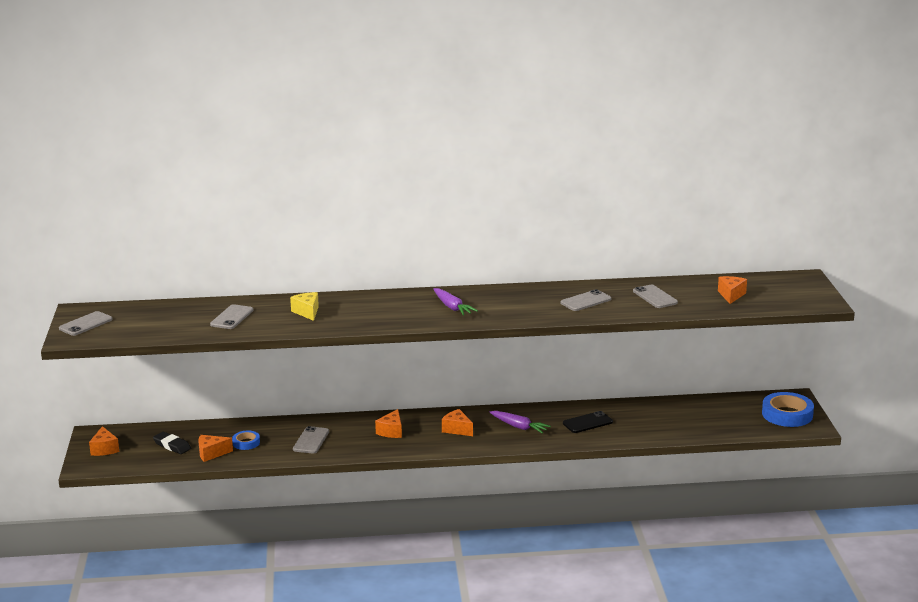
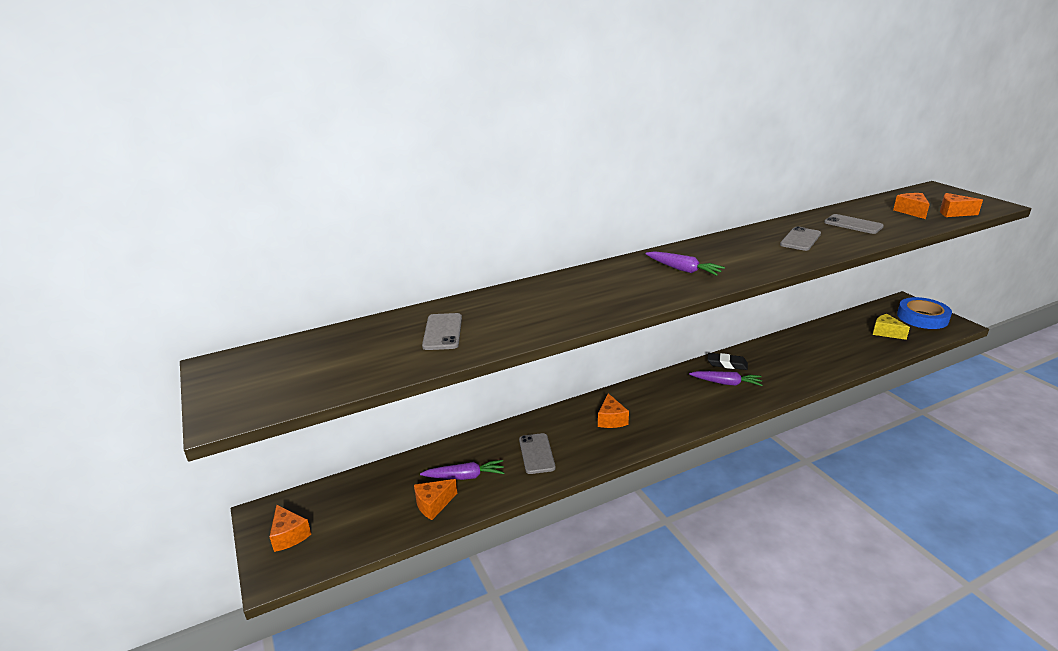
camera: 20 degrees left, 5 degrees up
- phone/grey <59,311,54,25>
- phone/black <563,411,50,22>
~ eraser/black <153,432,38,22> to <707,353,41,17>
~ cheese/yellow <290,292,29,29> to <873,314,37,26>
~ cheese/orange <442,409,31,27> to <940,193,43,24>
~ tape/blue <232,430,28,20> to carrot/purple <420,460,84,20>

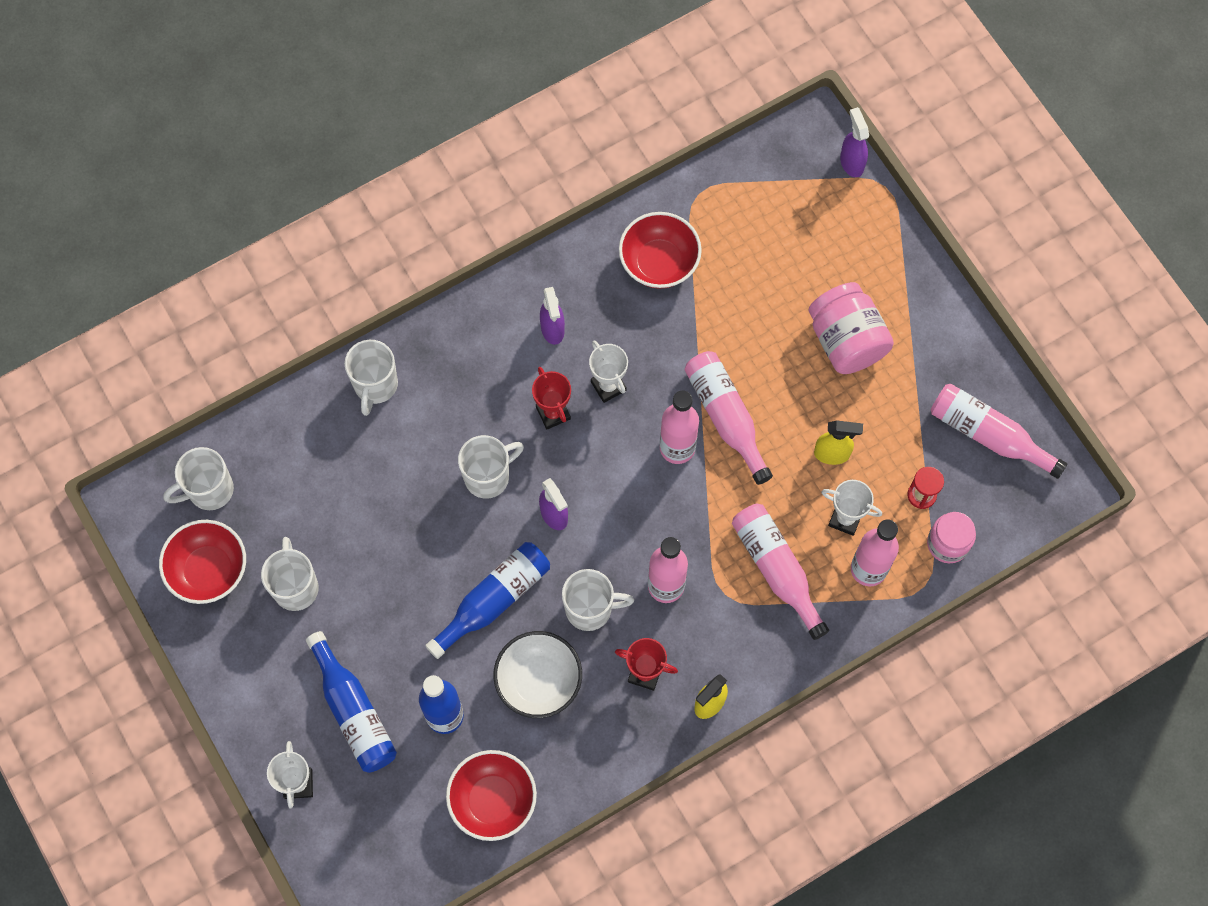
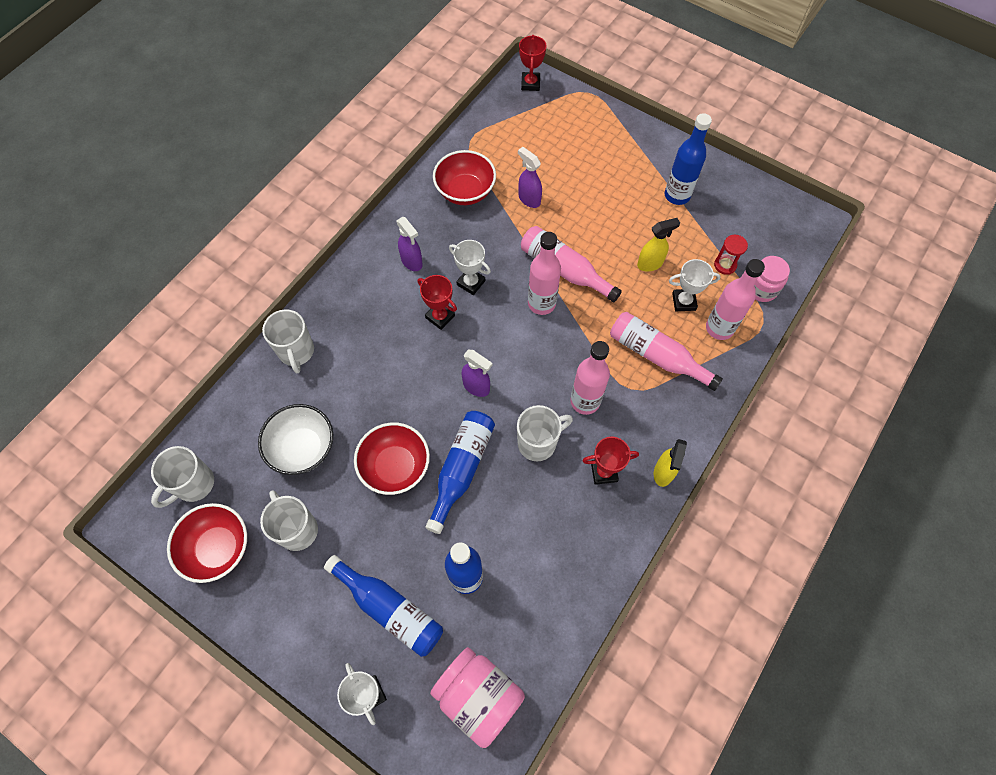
camera: 25 degrees left, 5 degrees down
- mug/white <458,435,66,64>
- bottle/pink <930,384,137,95>
+ trophy/red <519,35,27,56>
+ bottle/blue <665,113,47,92>
~ bowl/red <446,750,91,91> to <354,422,76,73>
~ bowl/white <493,631,89,87> to <258,404,75,71>
~ jar/pink <809,282,85,92> to <430,647,95,101>
~ spray bottle/purple <840,107,29,70> to <518,147,24,61>

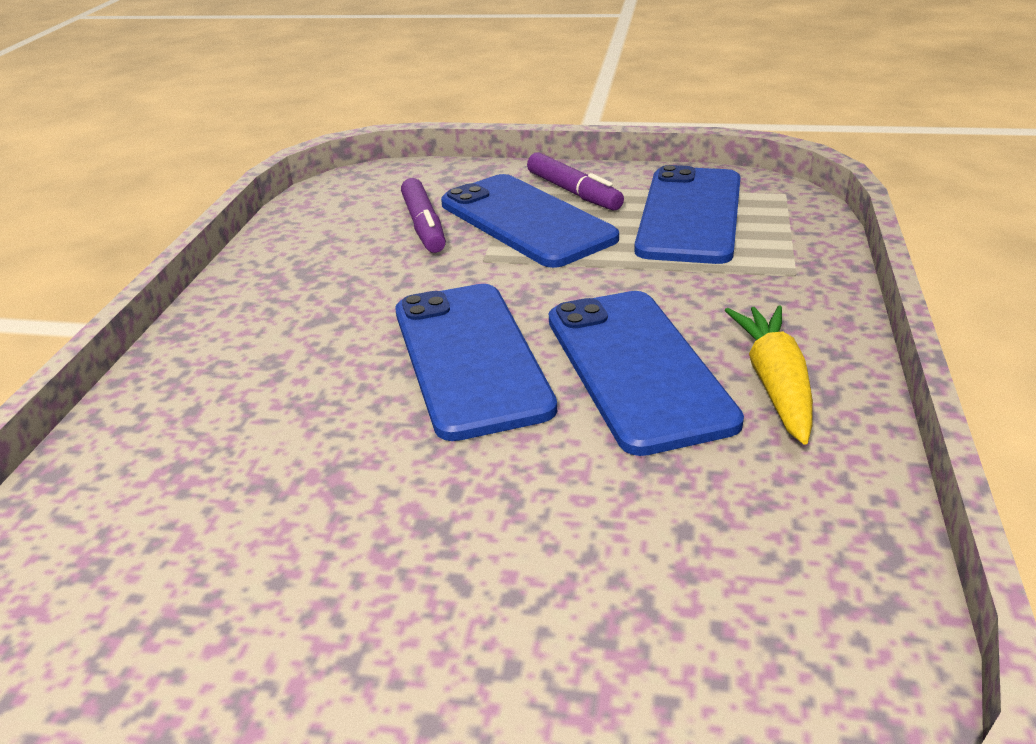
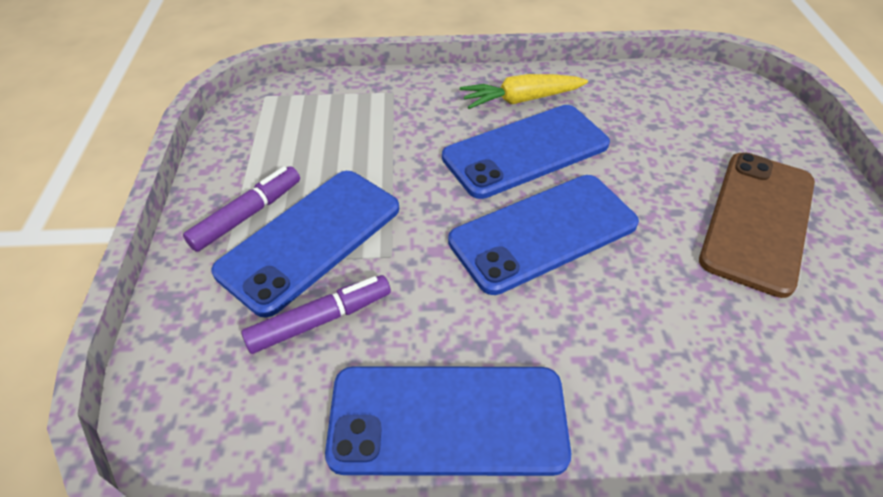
camera: 105 degrees left, 15 degrees up
+ phone/brown <699,153,116,145>
~ phone/blue <634,165,107,99> to <325,366,246,110>

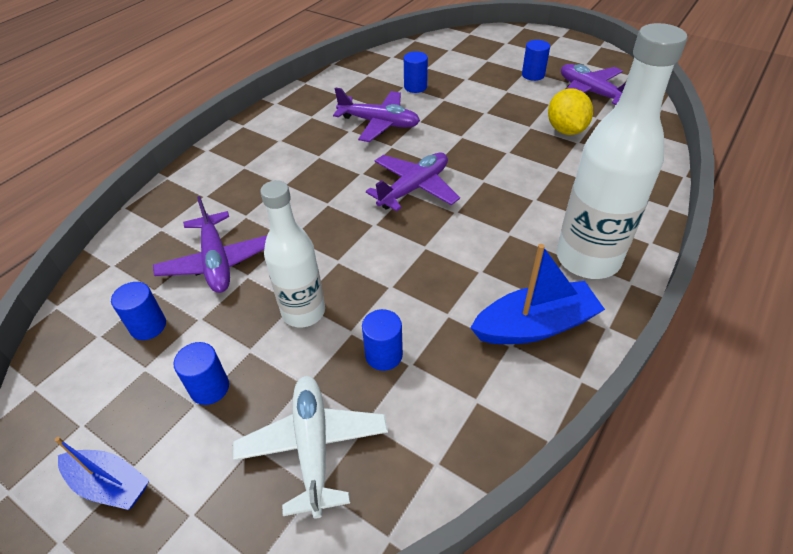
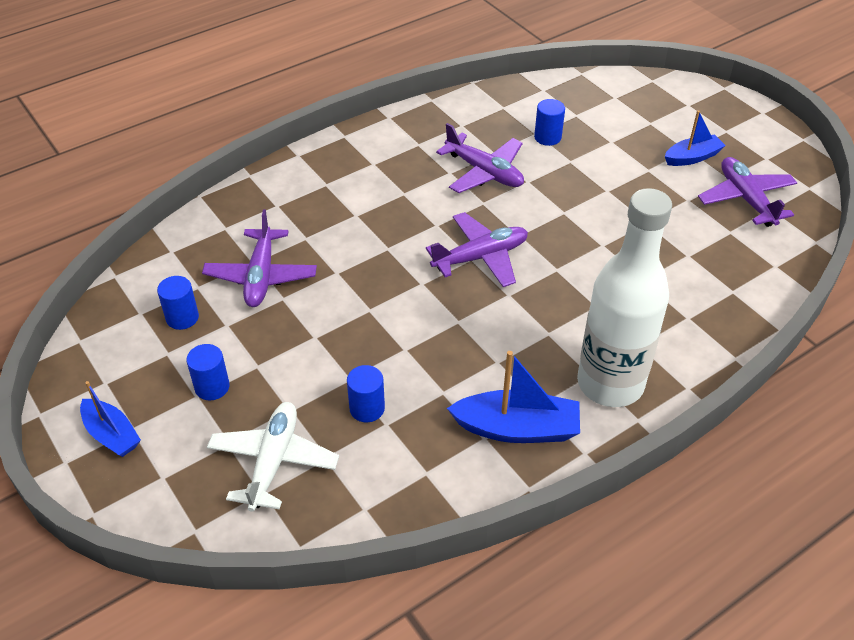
camera: 20 degrees right, 0 degrees up
- bottle/white <260,180,65,147>
- lemon/yellow <548,88,45,47>
~ cylinder/blue <522,40,28,41> to boat/blue <665,110,61,56>

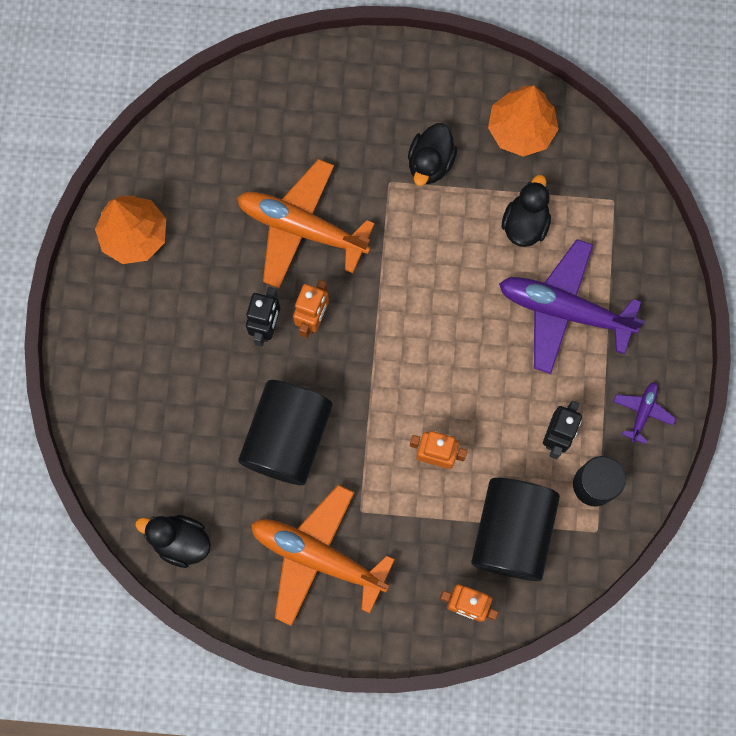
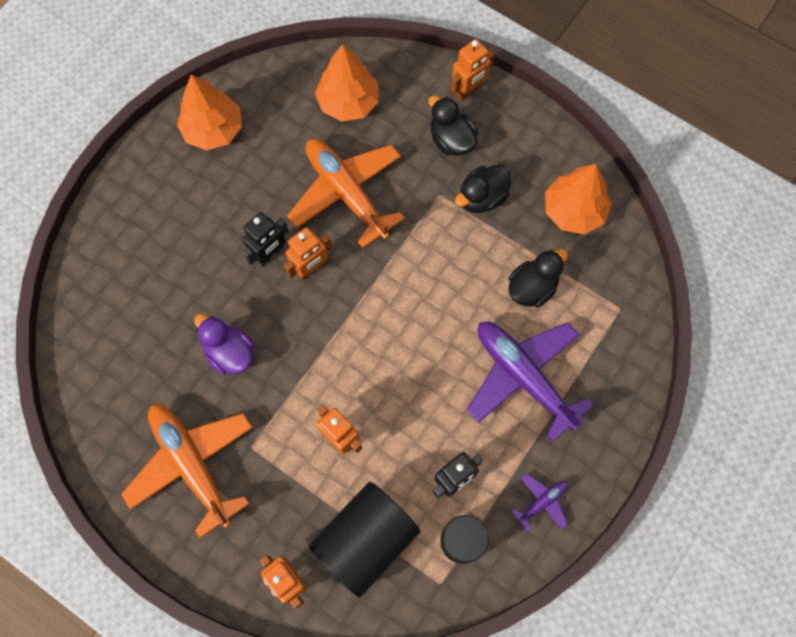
camera: 30 degrees right, 5 degrees down
+ tree/orange <315,44,64,78>
+ robot/orange <451,39,43,62>
~ duck/black <135,515,76,53> to <428,96,50,60>
~ cylinder/black <238,380,95,105> to duck/purple <194,314,60,61>

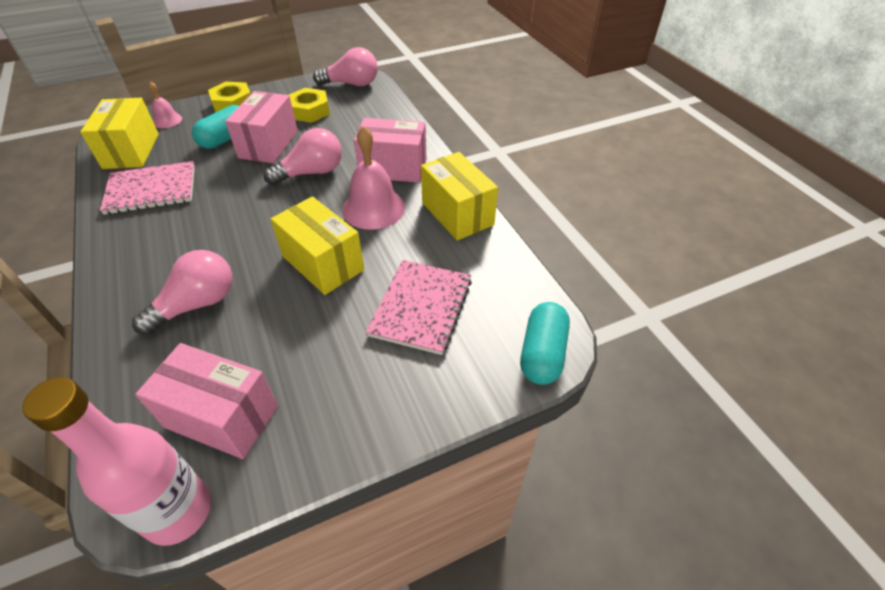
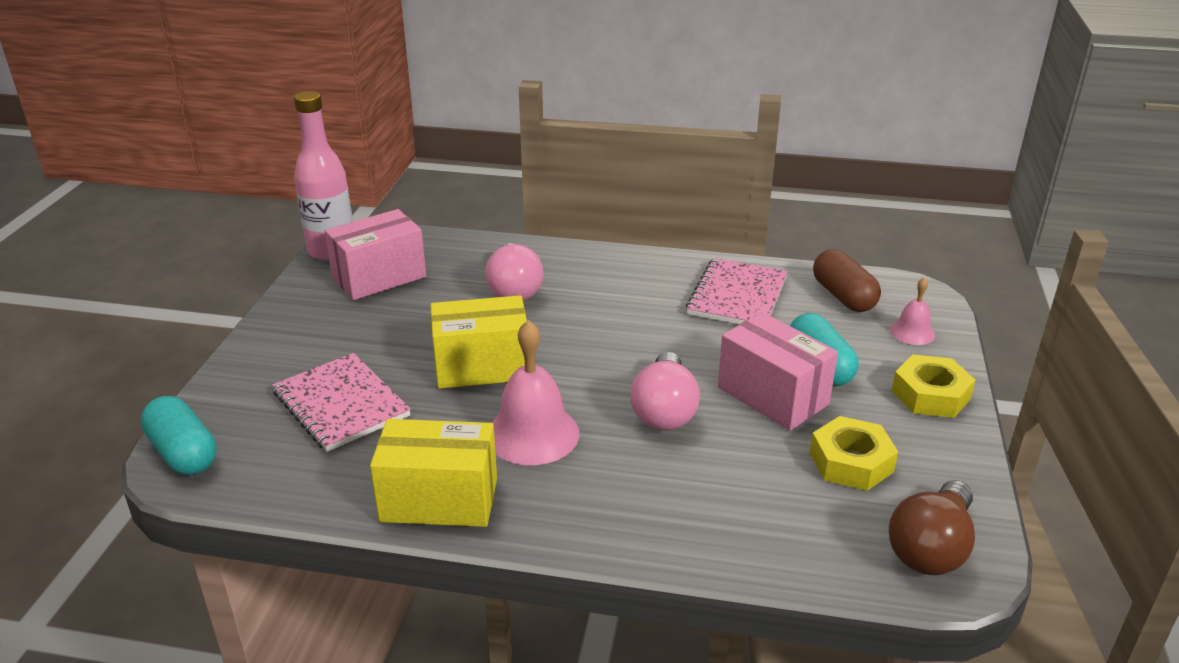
camera: 125 degrees right, 15 degrees down
- box/pink <354,118,72,65>
~ box/yellow <80,98,79,71> to capsule/brown <813,249,68,63>
~ light bulb/pink <313,47,65,39> to light bulb/brown <889,480,86,95>

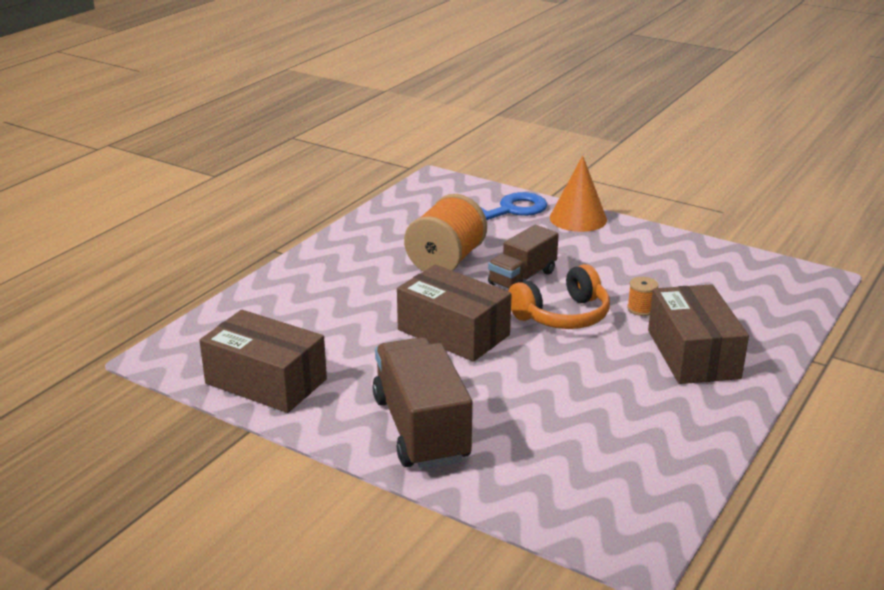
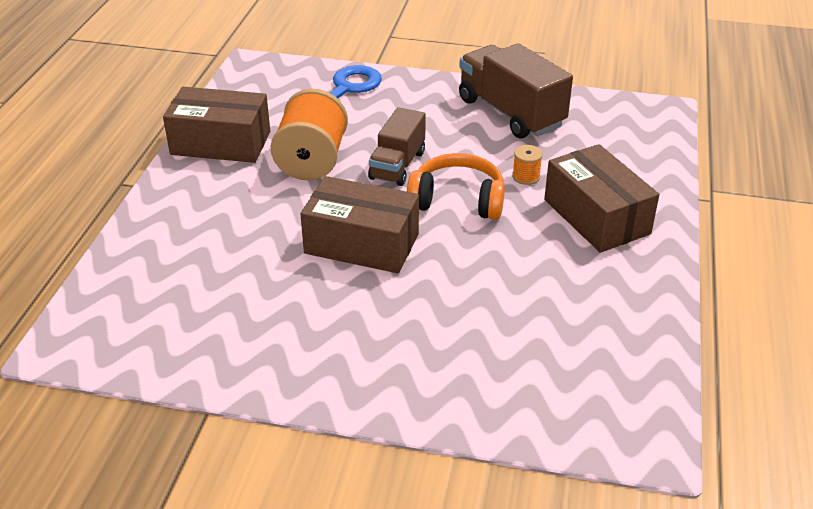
camera: 20 degrees left, 10 degrees up
- cone/orange <550,156,57,76>
~ box/brown <199,310,128,103> to <163,87,107,76>
~ truck/brown <372,337,100,133> to <459,43,114,96>
~ headphones/orange <508,264,102,65> = <407,153,98,67> 120 degrees counterclockwise

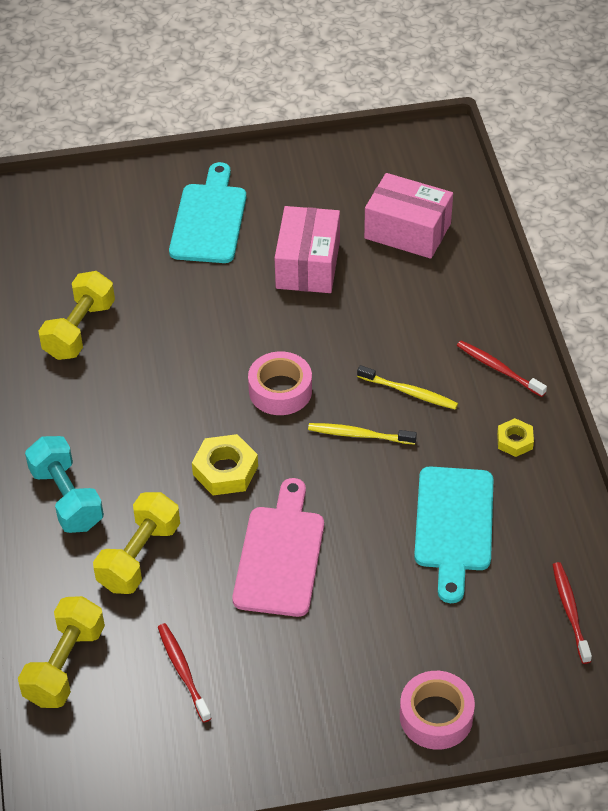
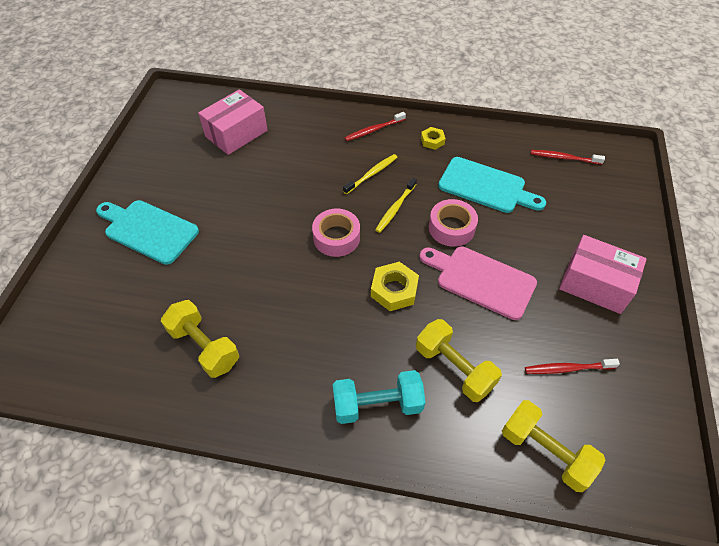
camera: 70 degrees left, 5 degrees up
~ box/pink <275,206,65,87> to <559,235,88,79>
~ tape/pink <400,671,75,79> to <429,199,49,48>

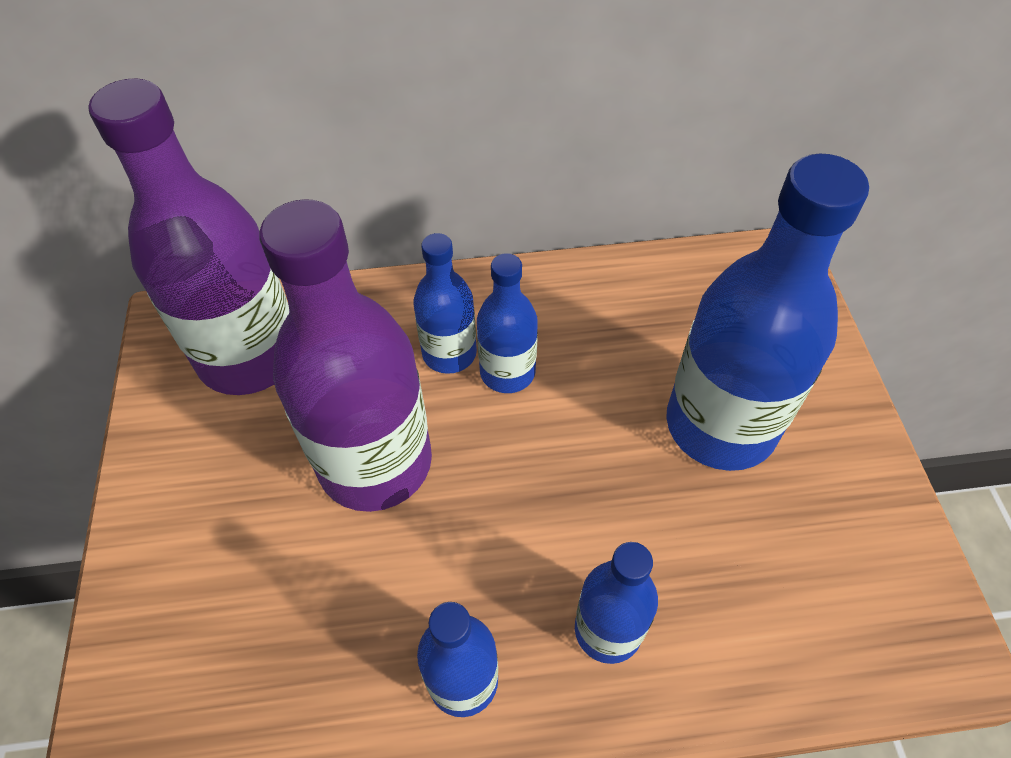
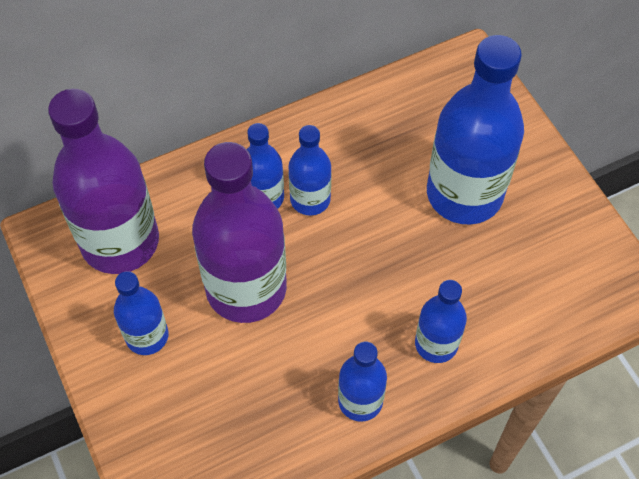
camera: 20 degrees left, 5 degrees up
+ bottle/blue <114,271,55,84>

